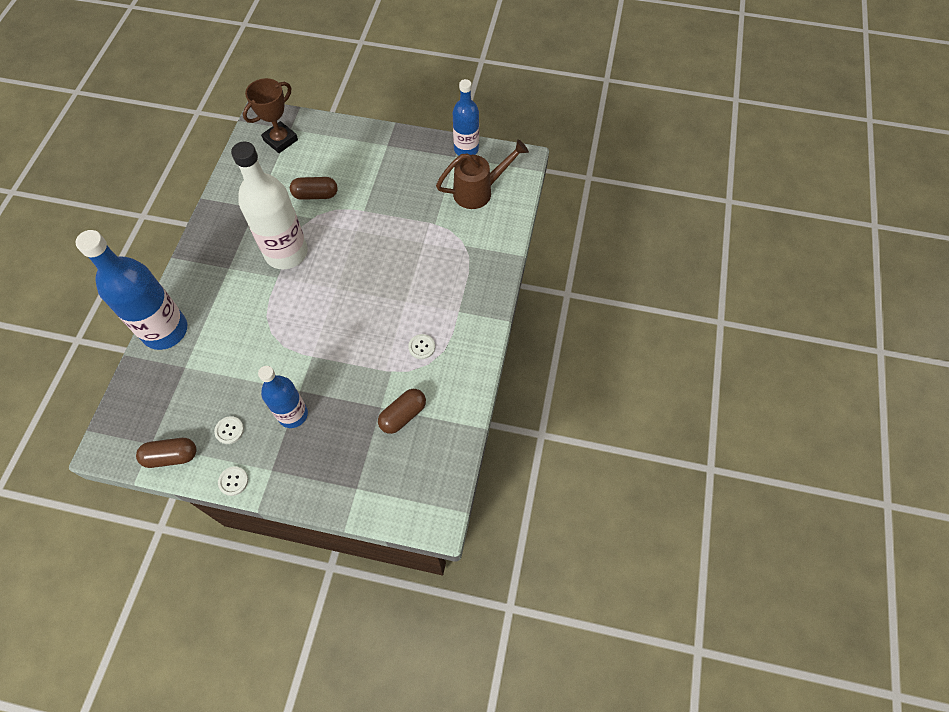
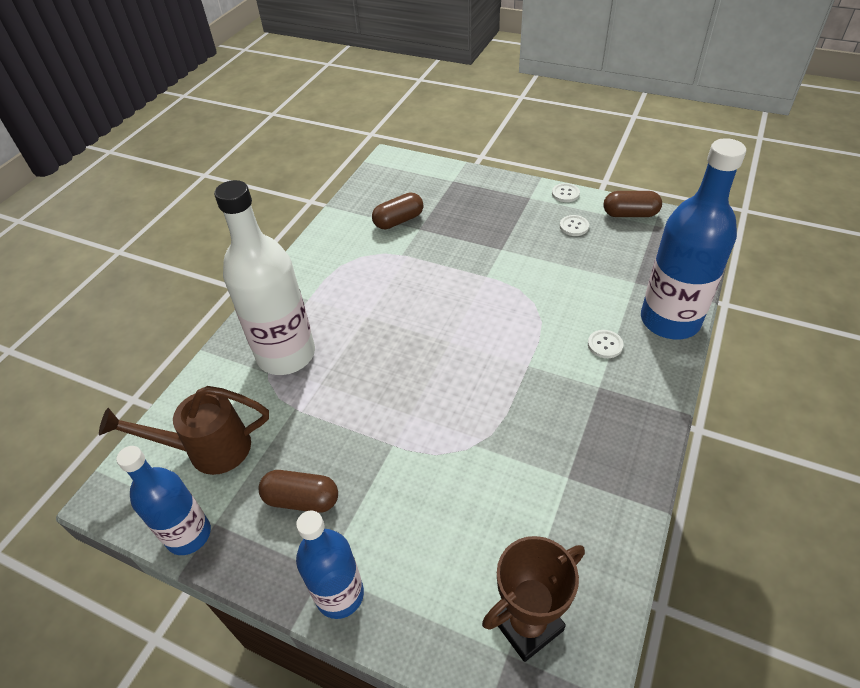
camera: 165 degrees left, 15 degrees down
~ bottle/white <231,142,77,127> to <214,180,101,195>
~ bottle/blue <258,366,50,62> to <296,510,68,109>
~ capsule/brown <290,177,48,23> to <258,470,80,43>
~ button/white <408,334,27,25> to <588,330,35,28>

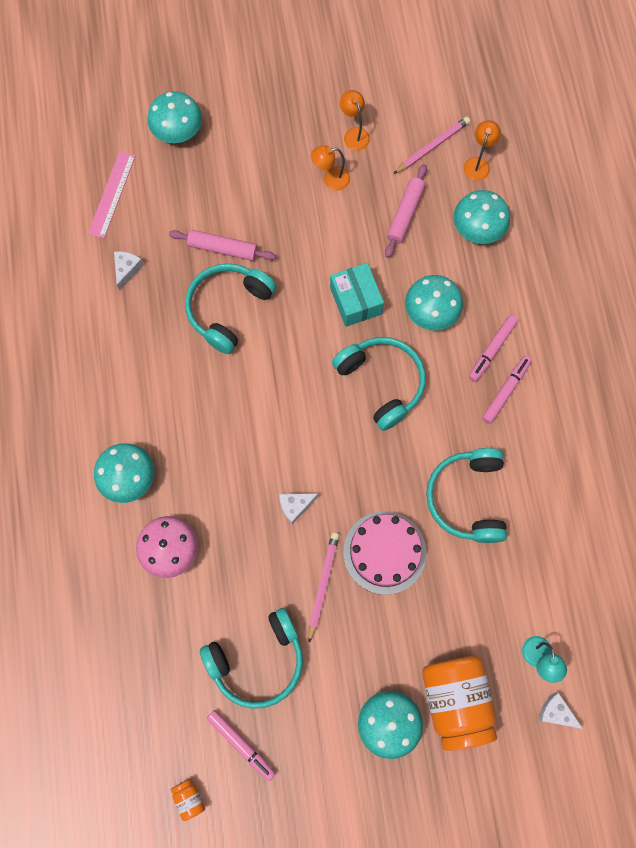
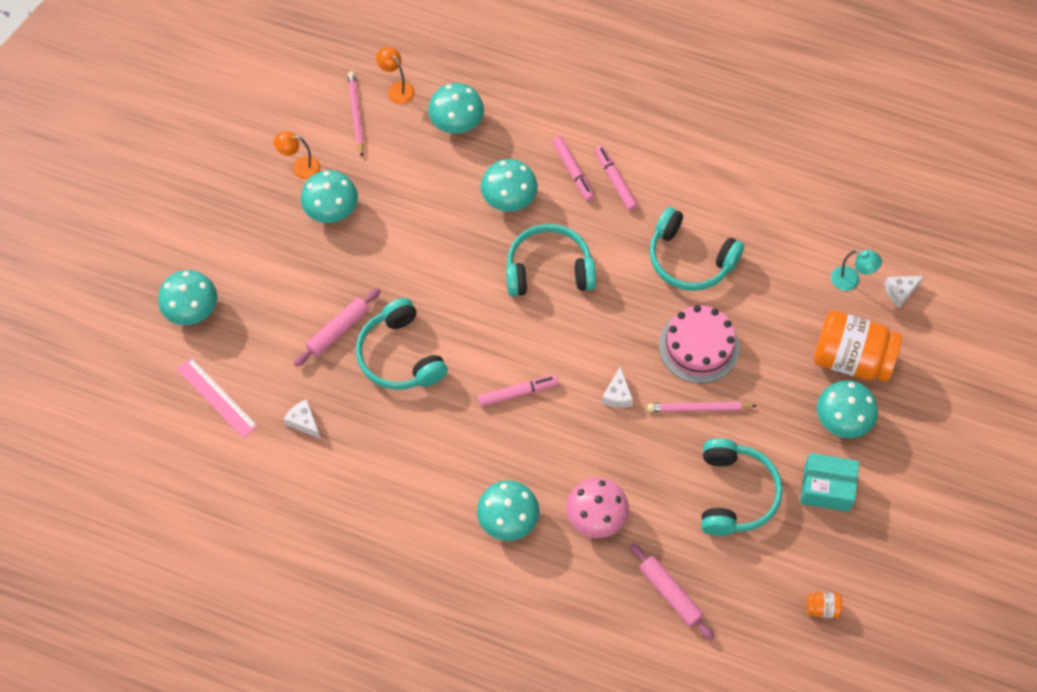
camera: 60 degrees left, 10 degrees down
~ marker/pink <206,710,70,71> to <478,375,80,32>
~ box/turquoise <330,263,54,64> to <800,453,59,59>
~ rolling pin/pink <385,164,42,94> to <630,543,84,97>
~ lamp/orange <311,145,39,46> to mushroom/turquoise <301,170,57,53>
~ pencil/pink <308,532,31,111> = <647,402,109,10> 45 degrees counterclockwise

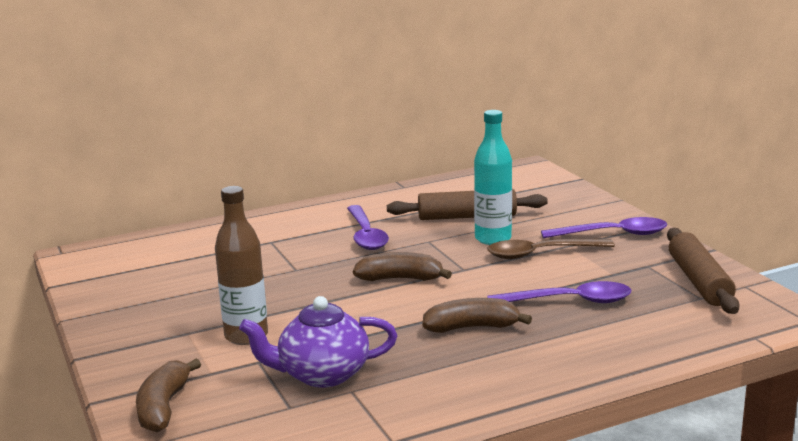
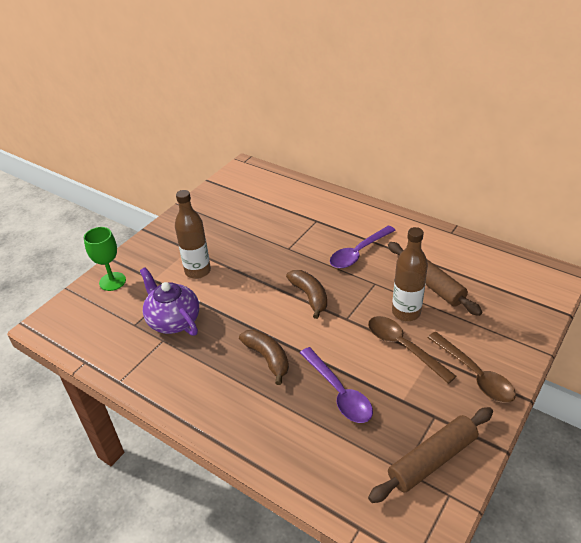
camera: 60 degrees right, 20 degrees up
~ banana/brown <136,358,65,75> to goblet/green <84,227,42,64>
~ bottle/turquoise <474,110,38,135> to bottle/brown <392,227,36,94>
~ spoon/purple <541,217,126,21> to spoon/brown <427,332,89,71>

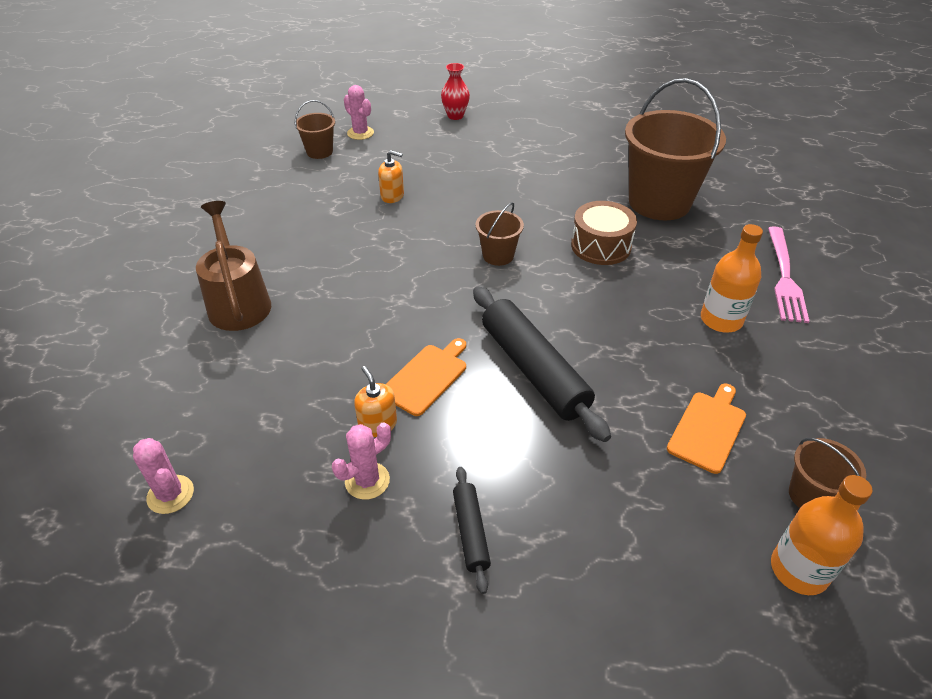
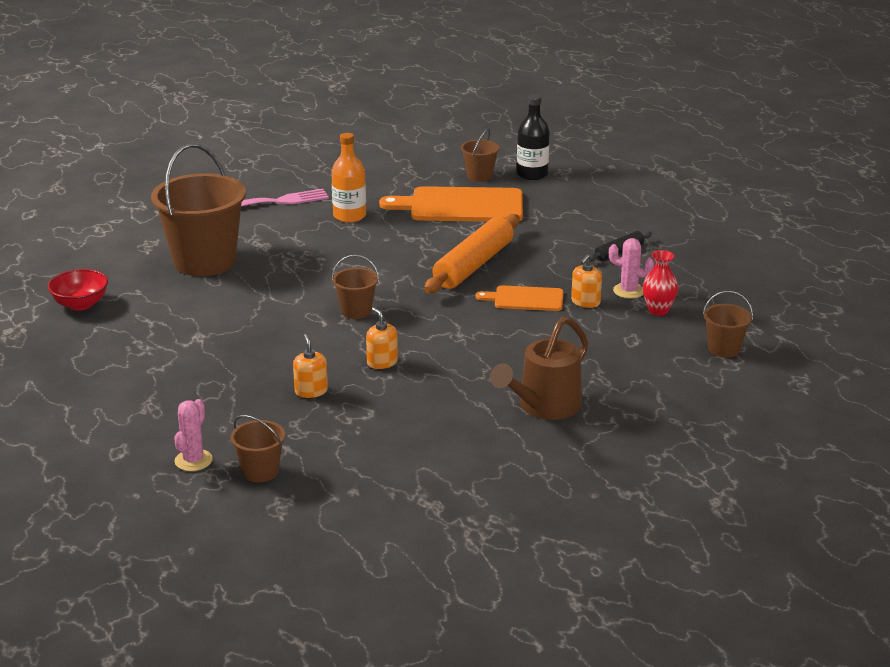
camera: 120 degrees left, 15 degrees down
- drum/brown <571,201,66,64>
+ bowl/red <48,269,60,42>
+ soap dispenser/orange <366,307,32,62>
~ vase/red <441,63,29,57> to <643,250,35,66>
~ cactus/pink <133,438,61,76> to bucket/brown <703,291,50,67>
~ rolling pin/black <473,286,138,156> to rolling pin/orange <424,214,96,79>
~ bottle/orange <771,475,101,120> to bottle/black <517,95,33,85>
~ cutting board/orange <667,384,79,90> = <379,186,144,36> x1.84

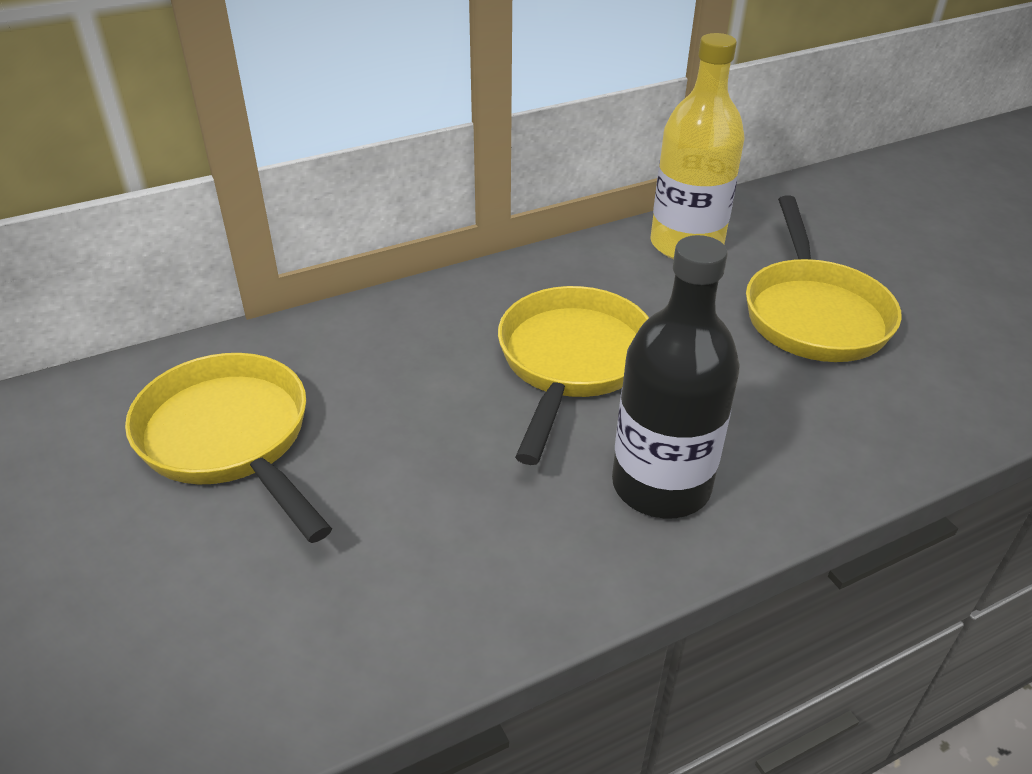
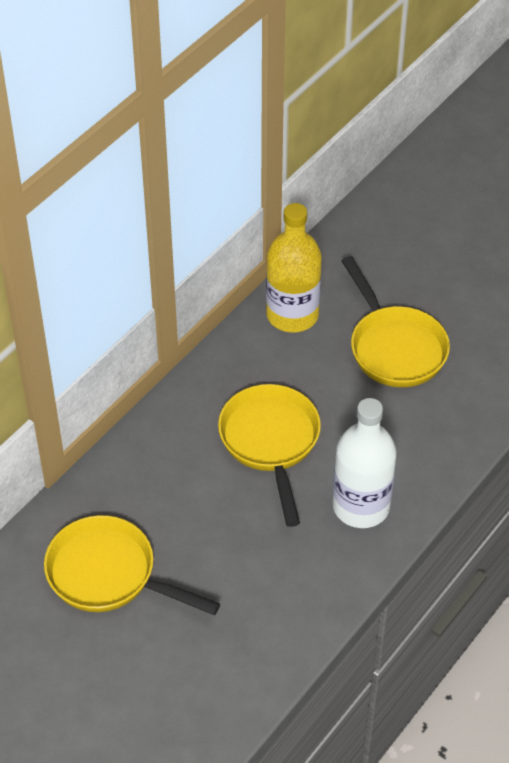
camera: 25 degrees left, 10 degrees up
~ bottle/black <612,235,127,283> to bottle/white <333,398,64,130>

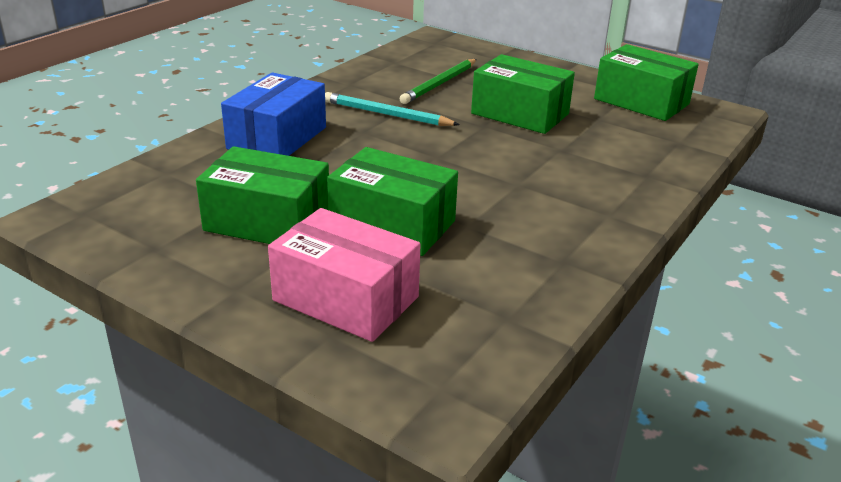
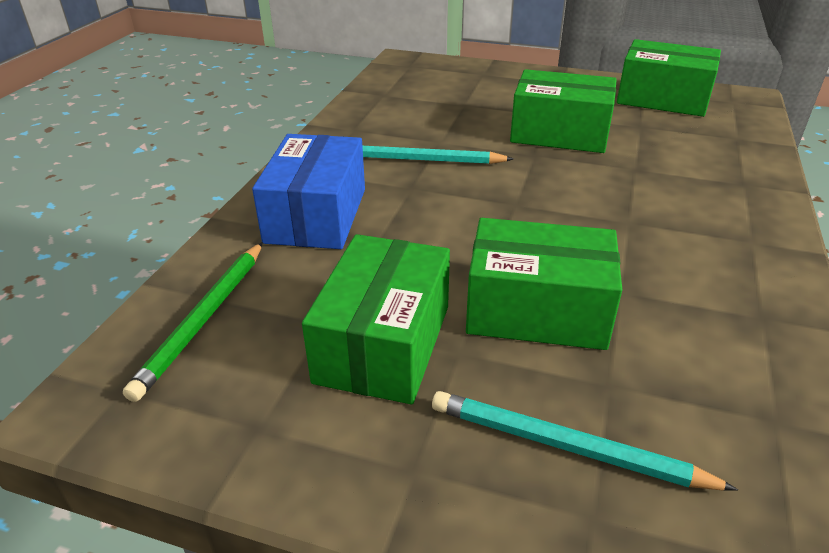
camera: 15 degrees left, 5 degrees up
~ pencil/green <399,59,78,45> to <123,242,140,160>
~ box/pink <268,208,153,134> to pencil/turquoise <432,391,306,100>
~ box/green <196,146,133,98> = <302,234,148,170> 75 degrees counterclockwise

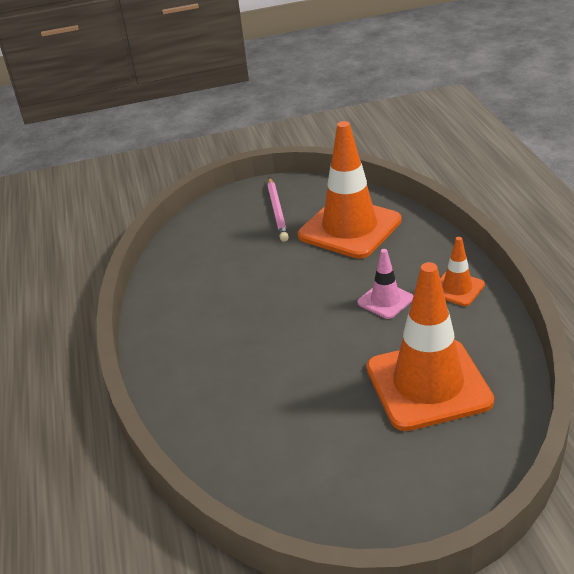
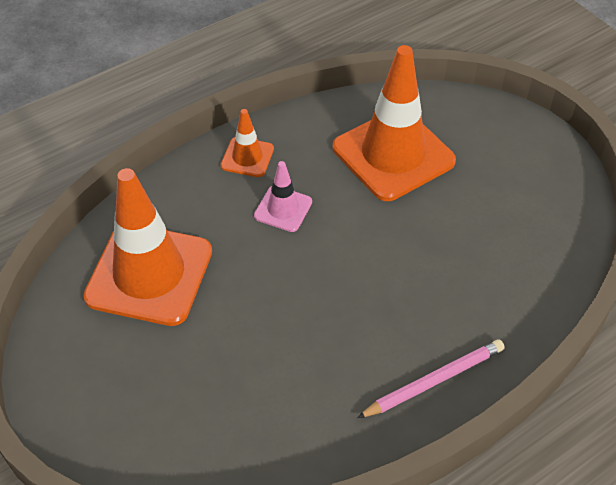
camera: 115 degrees left, 15 degrees up
~ pencil/pink <267,177,22,65> to <357,339,148,79>

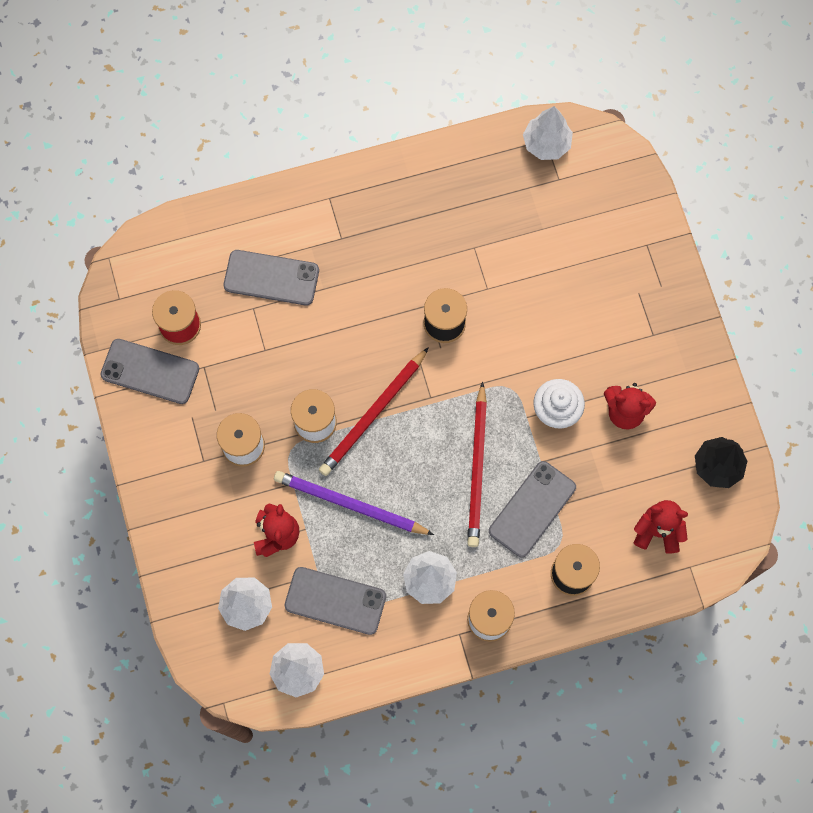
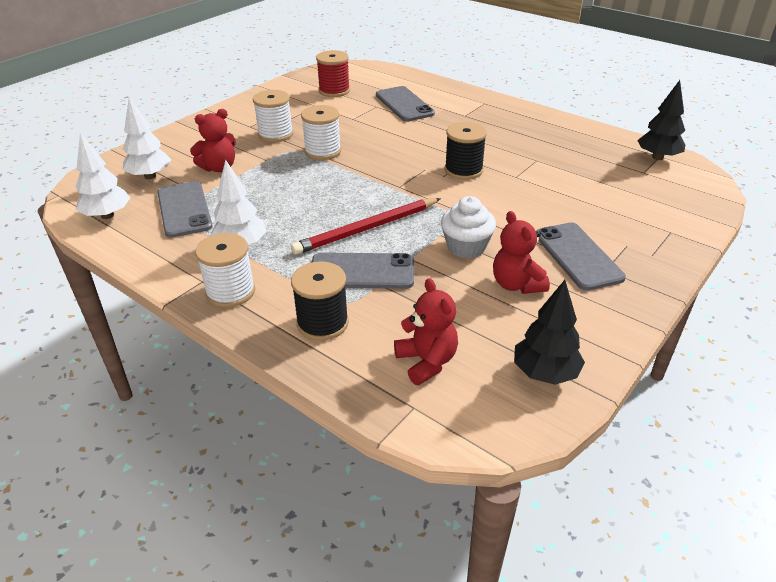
camera: 55 degrees right, 35 degrees down
- pencil/purple <274,471,160,64>
- pencil/red <319,347,110,129>
~ phone/grey <100,339,99,65> to <536,223,90,68>
~ tree/white <523,106,50,54> to tree/black <637,80,48,80>

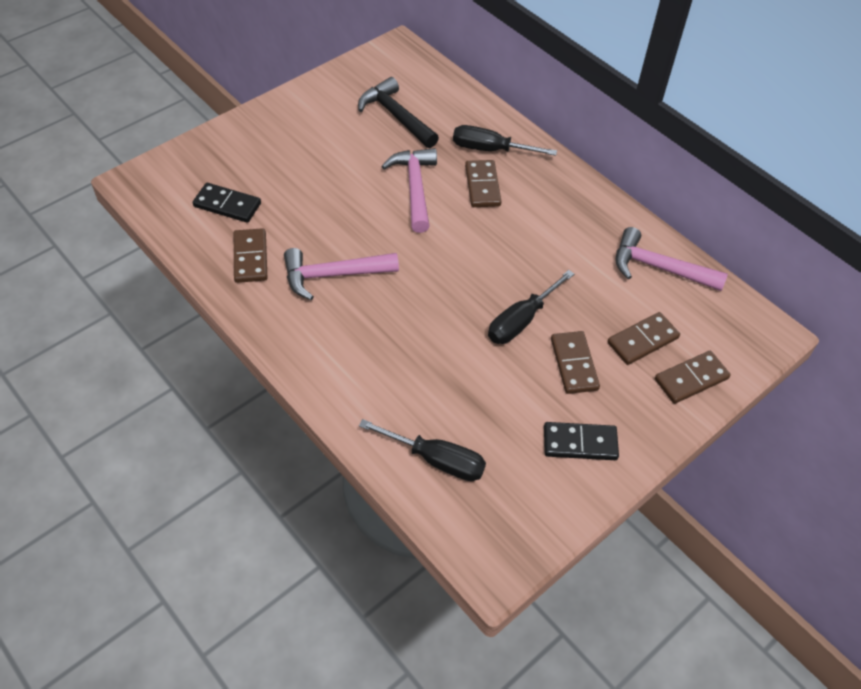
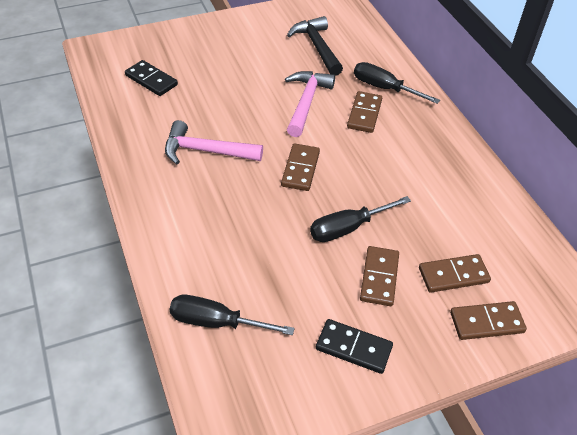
camera: 20 degrees right, 5 degrees down
- hammer/pink <616,227,112,64>
~ domino/brown <234,228,33,55> to <281,144,39,47>
~ screwdriver/black <359,419,127,62> = <170,295,125,40> 150 degrees clockwise

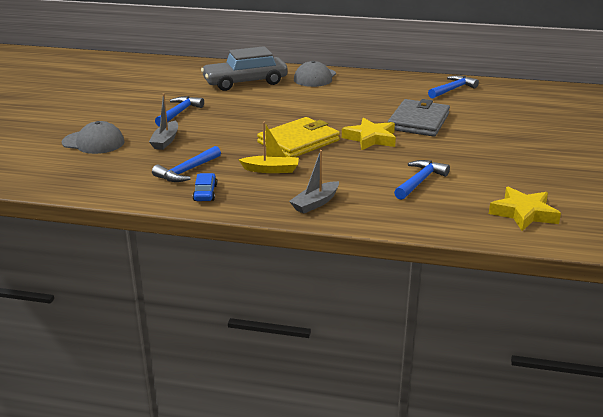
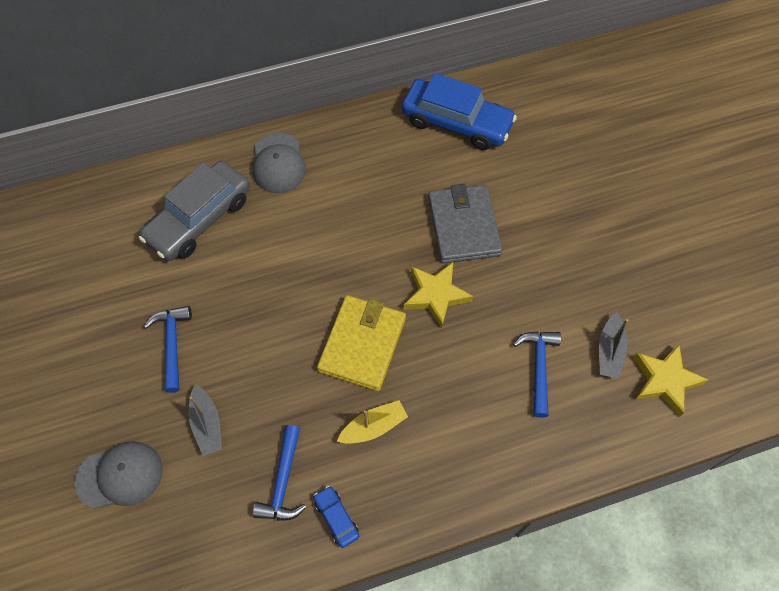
camera: 30 degrees left, 35 degrees up
~ boat/grey <289,150,50,64> to <599,312,30,67>
~ hammer/blue <428,75,51,24> to car/blue <402,73,115,77>

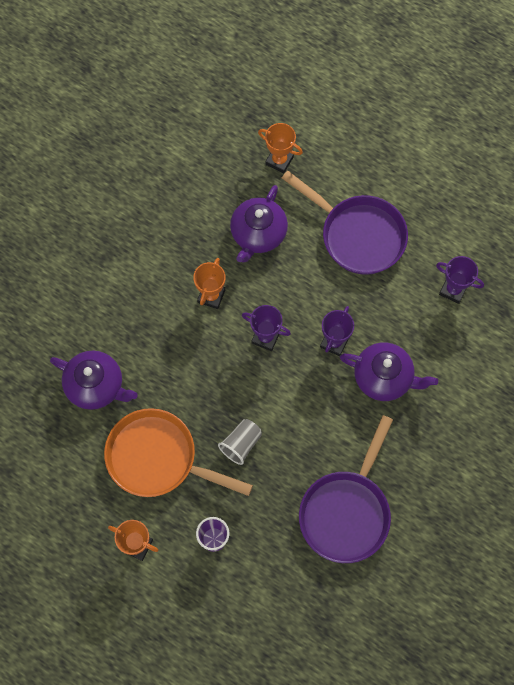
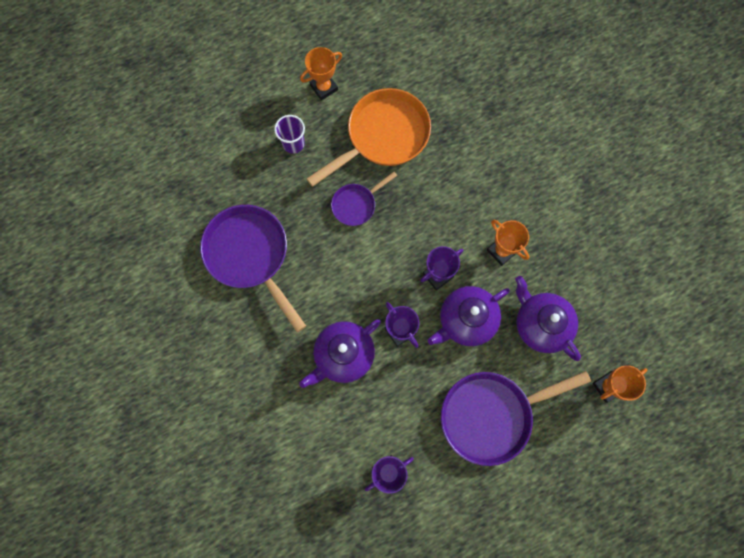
camera: 120 degrees right, 5 degrees up
~ teapot/purple <50,351,88,59> to <428,286,82,60>
~ cup/grey <218,419,44,46> to pan/purple <331,172,66,54>

